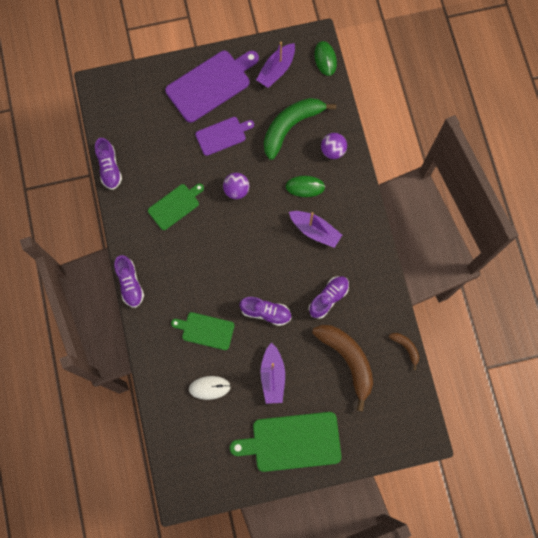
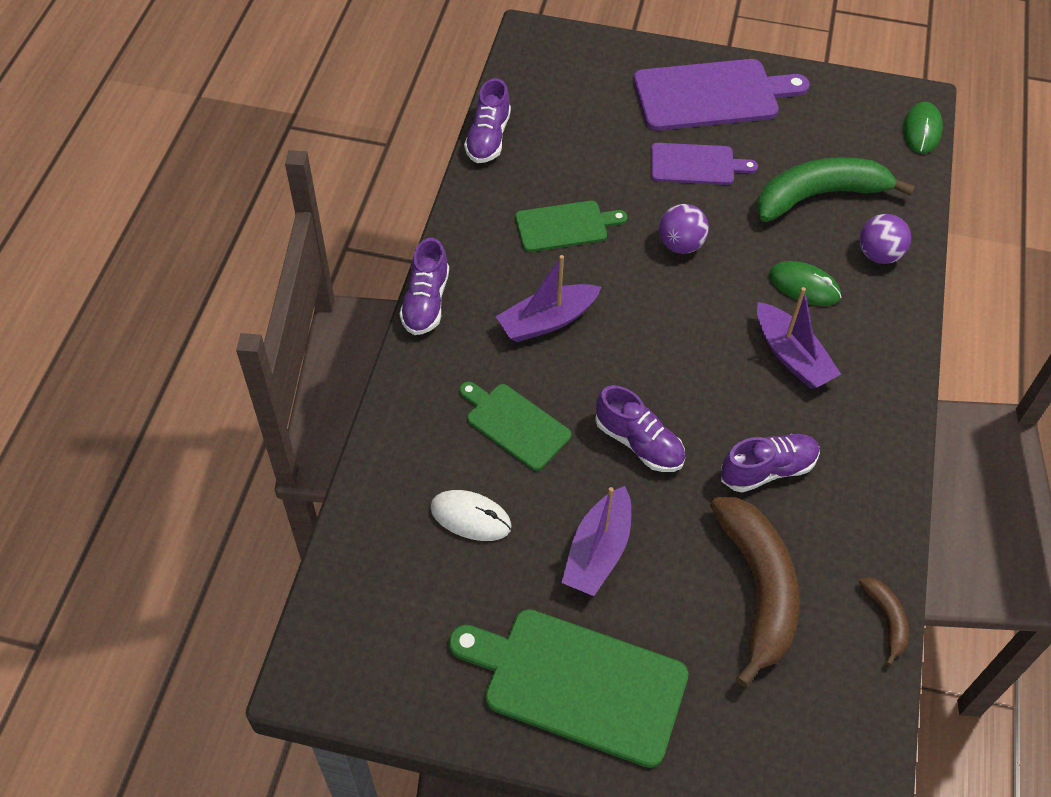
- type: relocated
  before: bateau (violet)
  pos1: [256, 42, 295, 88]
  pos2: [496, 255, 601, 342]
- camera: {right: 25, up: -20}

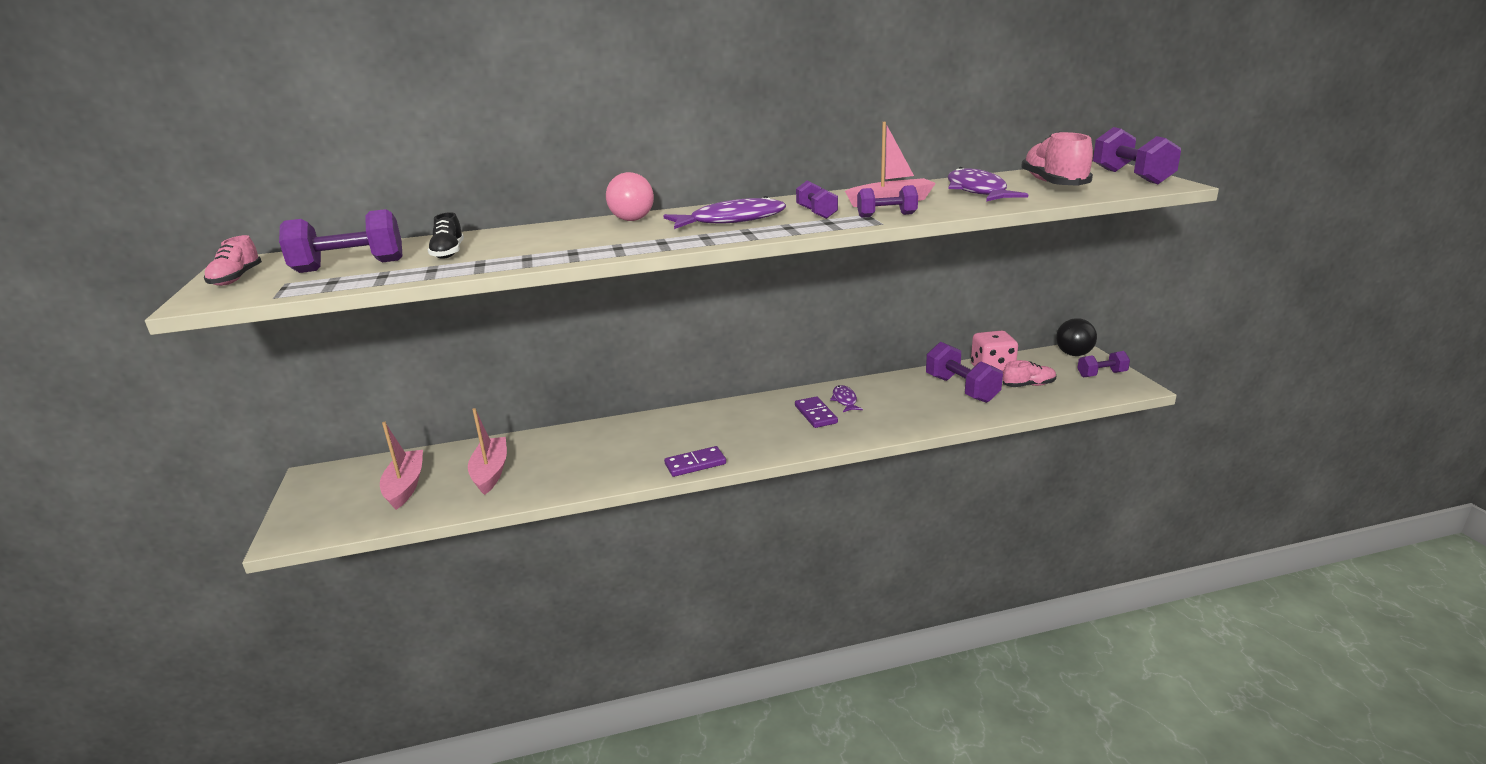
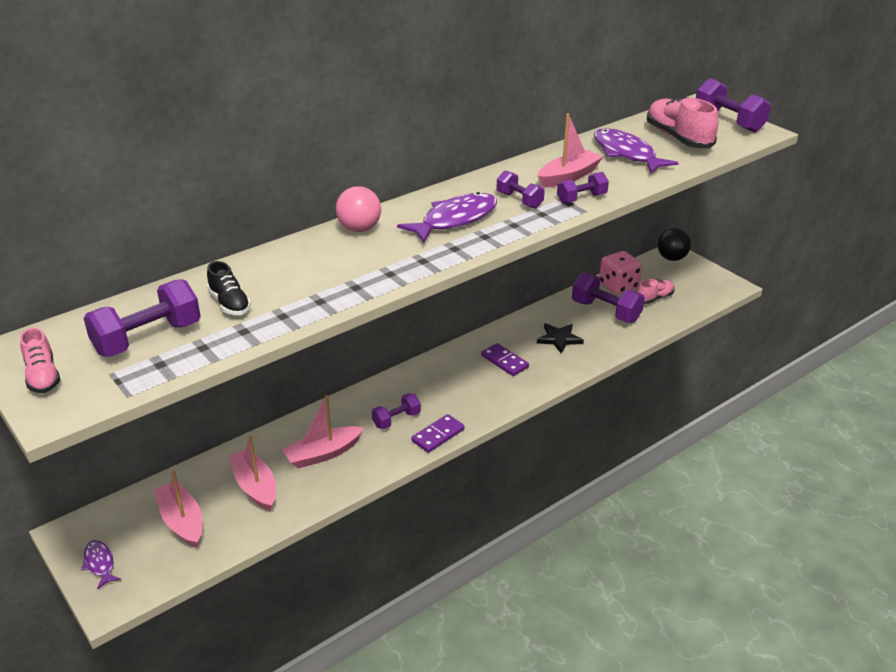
- type: relocated
  before: poisson (violet)
  pos1: [830, 385, 863, 412]
  pos2: [81, 540, 121, 590]
- type: appeared
  after: bateau (rose)
  pos2: [282, 395, 364, 469]
- type: relocated
  before: haltère (violet)
  pos1: [1077, 351, 1130, 378]
  pos2: [372, 393, 421, 429]
- type: appeared
  after: étoile (noir)
  pos2: [537, 323, 584, 353]
- camera: {right: -25, up: 10}

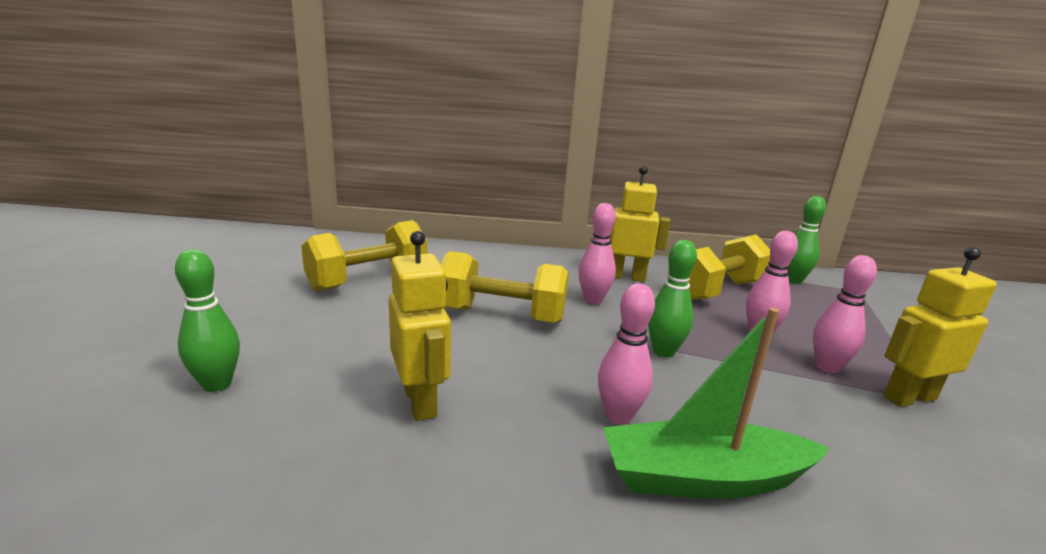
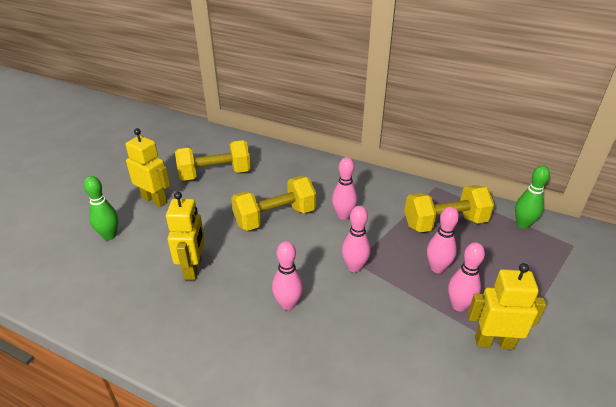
- type: relocated
  before: robot (jaune)
  pos1: [610, 166, 670, 282]
  pos2: [125, 128, 170, 207]
- type: spun
  before: haltère (jaune)
  pos1: [441, 251, 569, 324]
  pos2: [231, 176, 316, 231]
  turn: -60
- type: colour
  before: quille (vert)
  after: quille (rose)
  pos1: [648, 240, 697, 358]
  pos2: [342, 206, 371, 272]
- type: missing
  before: bateau (vert)
  pos1: [603, 308, 830, 499]
- camera: {right: 25, up: 15}

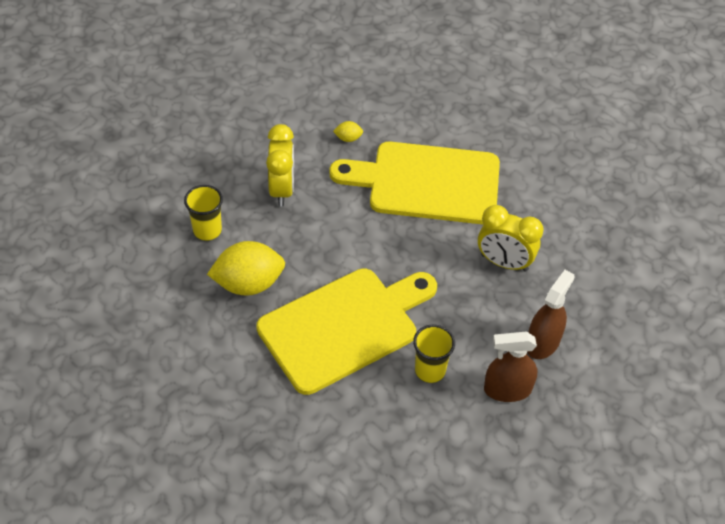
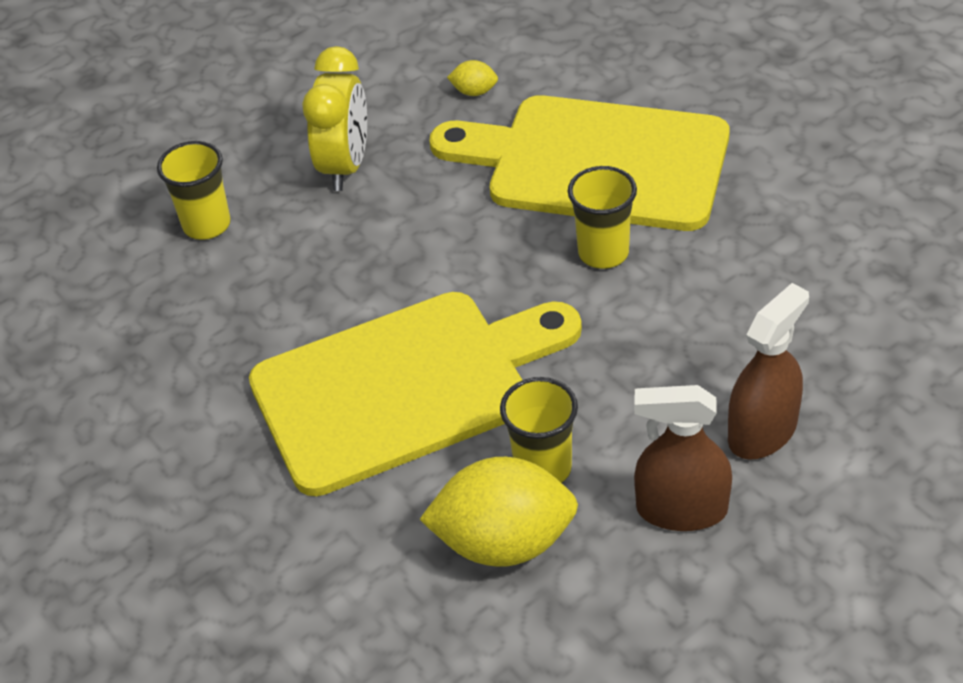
- type: relocated
  before: citron (jaune)
  pos1: [207, 241, 285, 296]
  pos2: [419, 457, 578, 567]
- type: appeared
  after: gobelet (jaune)
  pos2: [568, 166, 637, 269]
- type: missing
  before: réveil (jaune)
  pos1: [478, 205, 544, 272]
- camera: {right: 15, up: -5}

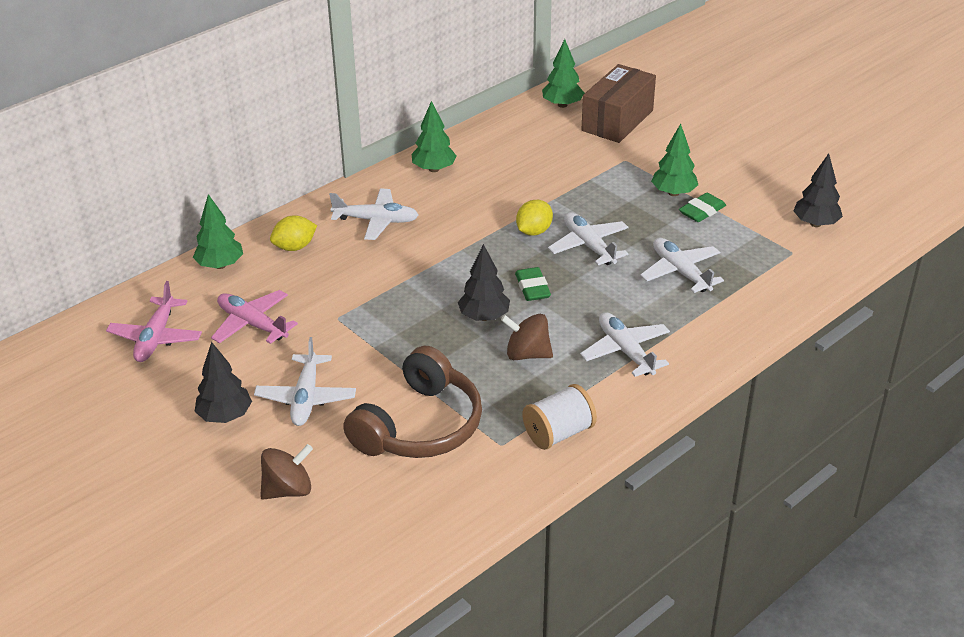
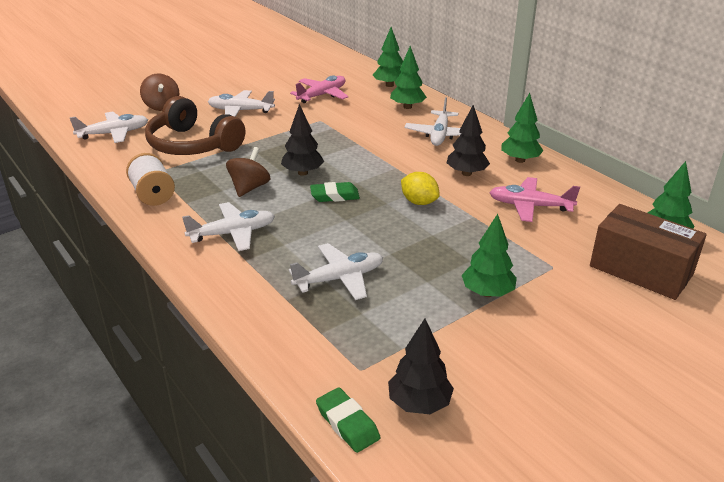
- type: relocated
  before: avion (blanc)
  pos1: [548, 212, 629, 265]
  pos2: [70, 112, 148, 143]
- type: relocated
  before: gomme (vert)
  pos1: [679, 193, 726, 222]
  pos2: [316, 387, 380, 453]
- type: exchanged
  before: citron (jaune)
  after: arbre (vert)
  pos1: [270, 215, 317, 251]
  pos2: [390, 46, 427, 109]
- type: relocated
  before: arbre (noir)
  pos1: [195, 342, 252, 423]
  pos2: [447, 105, 490, 176]
- type: relocated
  before: avion (rose)
  pos1: [106, 281, 202, 362]
  pos2: [489, 177, 580, 222]
- camera: {right: 95, up: -5}

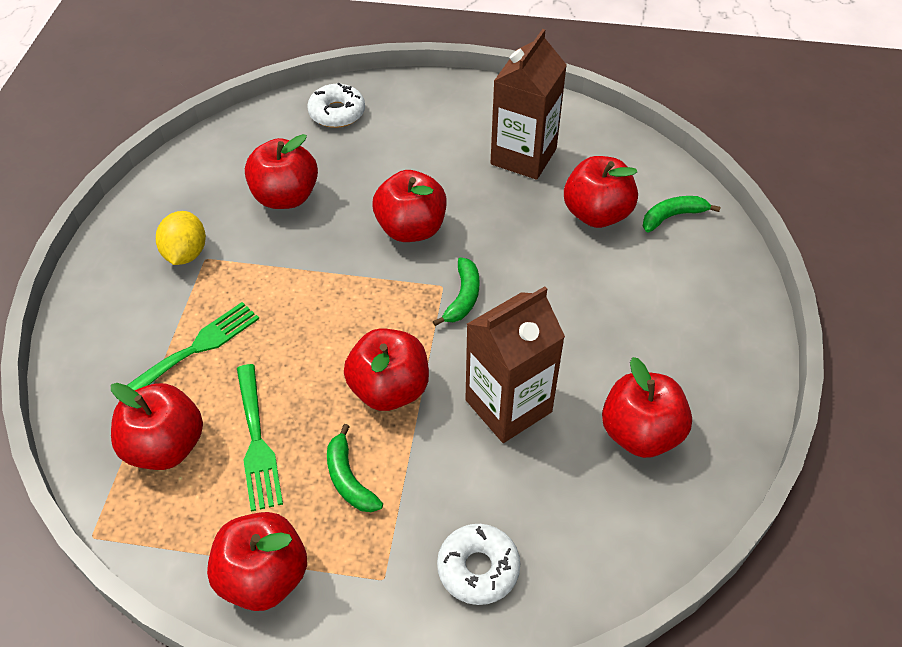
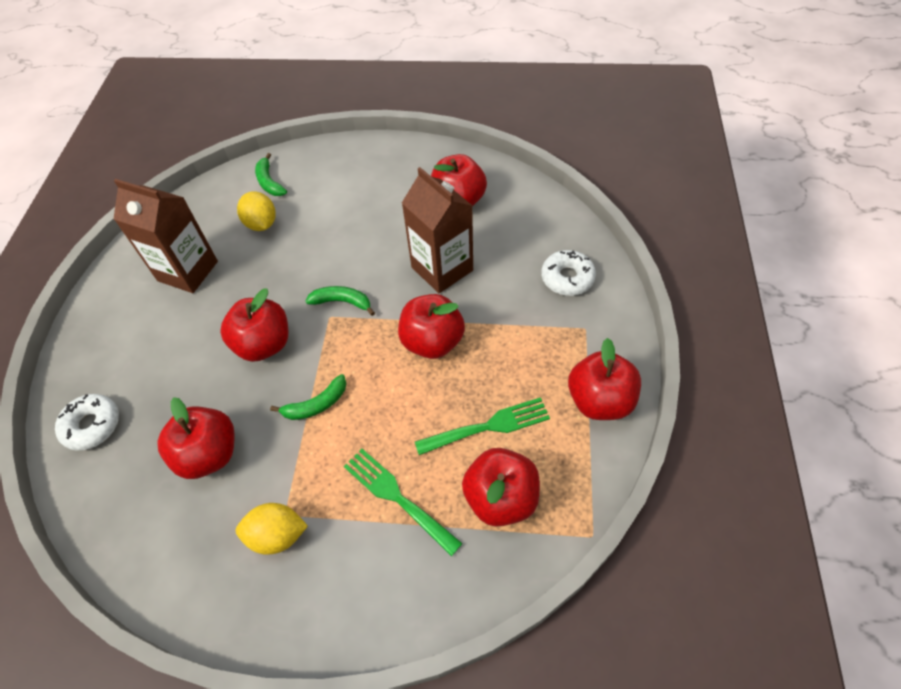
- type: exchanged
  before: pomme (rouge)
  after: citron (jaune)
  pos1: [564, 156, 638, 228]
  pos2: [237, 191, 275, 231]
- type: relocated
  before: banane (vert)
  pos1: [327, 424, 383, 512]
  pos2: [270, 374, 347, 420]
- camera: {right: -90, up: 5}

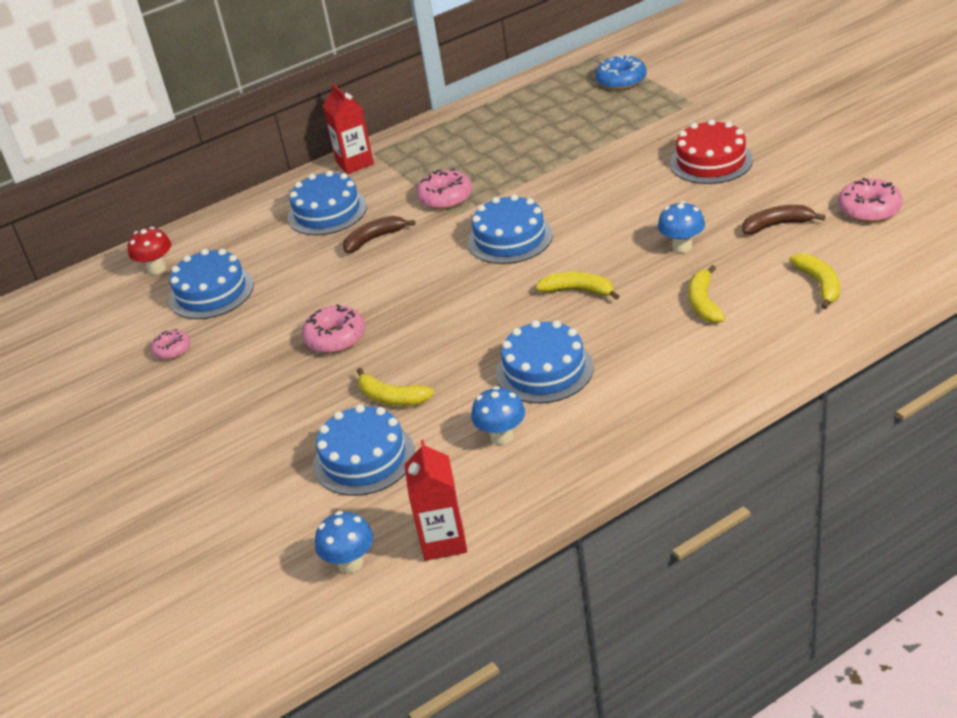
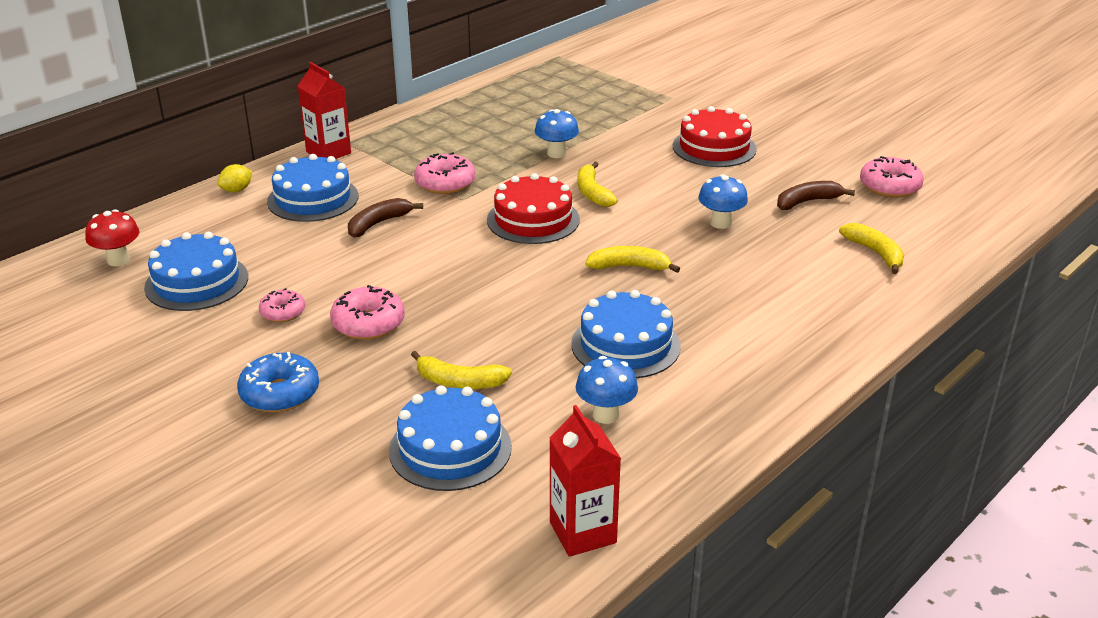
- type: appeared
  after: citron (jaune)
  pos2: [218, 164, 252, 192]
- type: relocated
  before: beignet (bleu)
  pos1: [595, 55, 647, 90]
  pos2: [237, 352, 319, 412]
- type: relocated
  before: beignet (rose)
  pos1: [151, 329, 191, 360]
  pos2: [259, 288, 305, 322]
- type: colour
  before: gâteau (bleu)
  after: gâteau (rouge)
  pos1: [468, 194, 553, 264]
  pos2: [487, 173, 580, 244]
- type: relocated
  before: champignon (bleu)
  pos1: [315, 511, 373, 573]
  pos2: [535, 109, 579, 158]
- type: relocated
  before: banane (jaune)
  pos1: [689, 265, 725, 323]
  pos2: [577, 162, 618, 207]
- camera: {right: -20, up: -5}

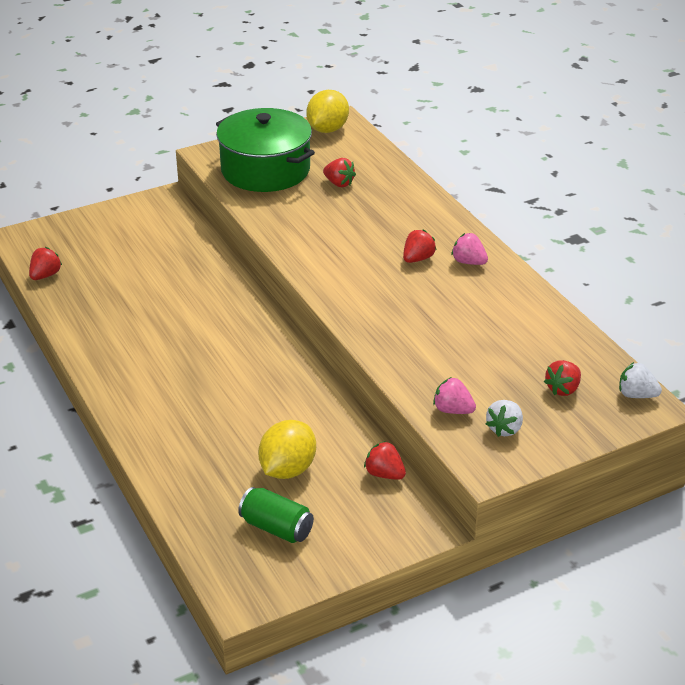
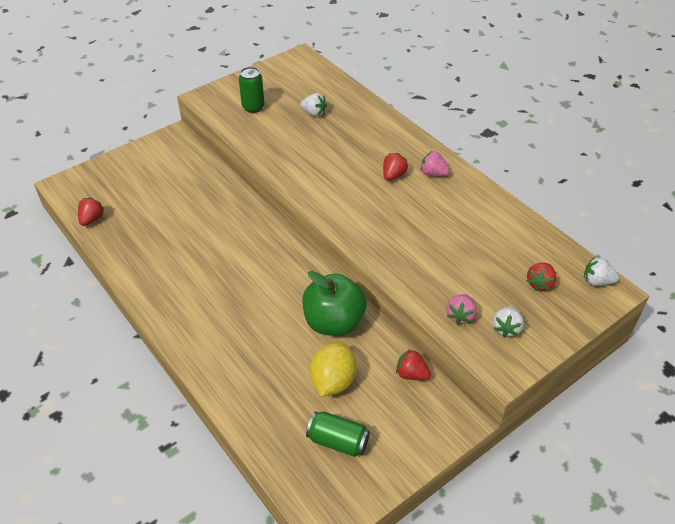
- type: exchanged
  before: marmite (vert)
  after: canette (vert)
  pos1: [216, 108, 315, 192]
  pos2: [239, 67, 264, 113]
- type: colour
  before: fraise (rouge)
  after: fraise (blanc)
  pos1: [323, 158, 356, 187]
  pos2: [300, 93, 327, 117]
- type: appeared
  after: pomme (vert)
  pos2: [302, 271, 367, 336]
- type: spun
  before: fraise (rose)
  pos1: [433, 377, 476, 414]
  pos2: [446, 294, 477, 325]
  turn: -90
- type: missing
  before: citron (jaune)
  pos1: [306, 90, 349, 133]
- camera: {right: -10, up: 10}

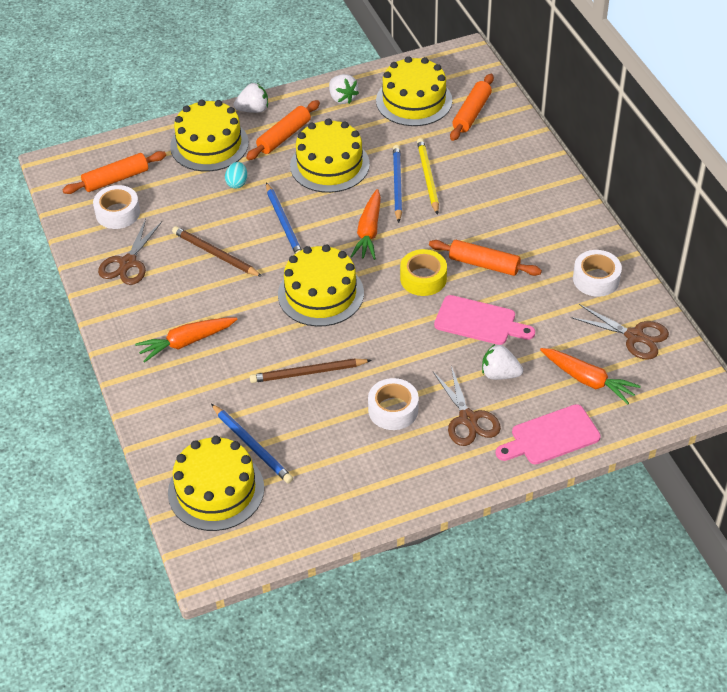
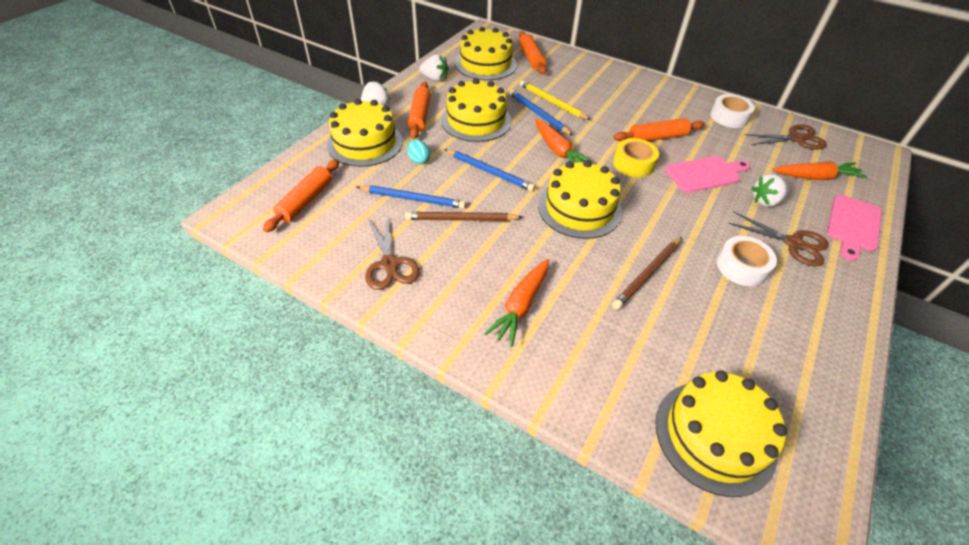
- type: relocated
  before: crayon (bleu)
  pos1: [211, 404, 293, 483]
  pos2: [357, 185, 466, 209]
- type: missing
  before: ruban adhésif (blanc)
  pos1: [93, 185, 140, 229]
- camera: {right: -40, up: 0}

